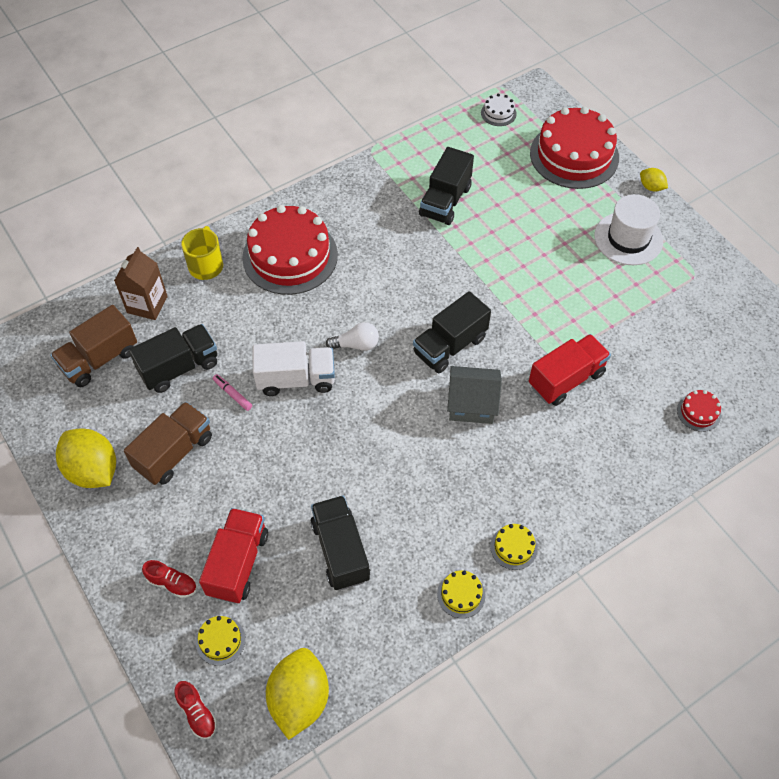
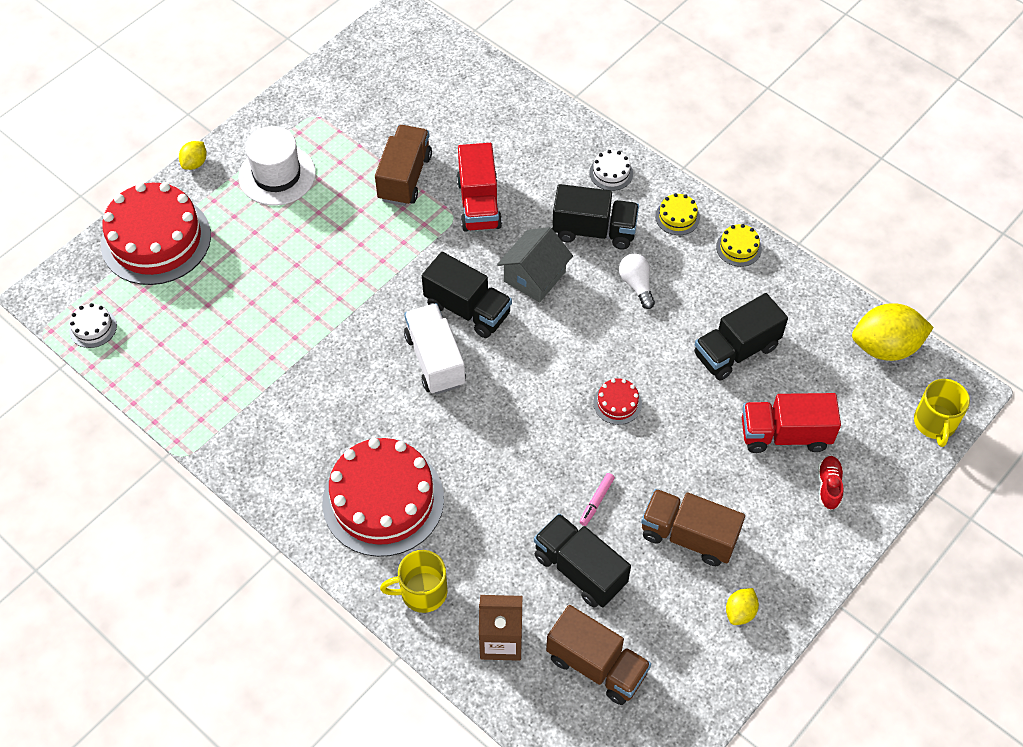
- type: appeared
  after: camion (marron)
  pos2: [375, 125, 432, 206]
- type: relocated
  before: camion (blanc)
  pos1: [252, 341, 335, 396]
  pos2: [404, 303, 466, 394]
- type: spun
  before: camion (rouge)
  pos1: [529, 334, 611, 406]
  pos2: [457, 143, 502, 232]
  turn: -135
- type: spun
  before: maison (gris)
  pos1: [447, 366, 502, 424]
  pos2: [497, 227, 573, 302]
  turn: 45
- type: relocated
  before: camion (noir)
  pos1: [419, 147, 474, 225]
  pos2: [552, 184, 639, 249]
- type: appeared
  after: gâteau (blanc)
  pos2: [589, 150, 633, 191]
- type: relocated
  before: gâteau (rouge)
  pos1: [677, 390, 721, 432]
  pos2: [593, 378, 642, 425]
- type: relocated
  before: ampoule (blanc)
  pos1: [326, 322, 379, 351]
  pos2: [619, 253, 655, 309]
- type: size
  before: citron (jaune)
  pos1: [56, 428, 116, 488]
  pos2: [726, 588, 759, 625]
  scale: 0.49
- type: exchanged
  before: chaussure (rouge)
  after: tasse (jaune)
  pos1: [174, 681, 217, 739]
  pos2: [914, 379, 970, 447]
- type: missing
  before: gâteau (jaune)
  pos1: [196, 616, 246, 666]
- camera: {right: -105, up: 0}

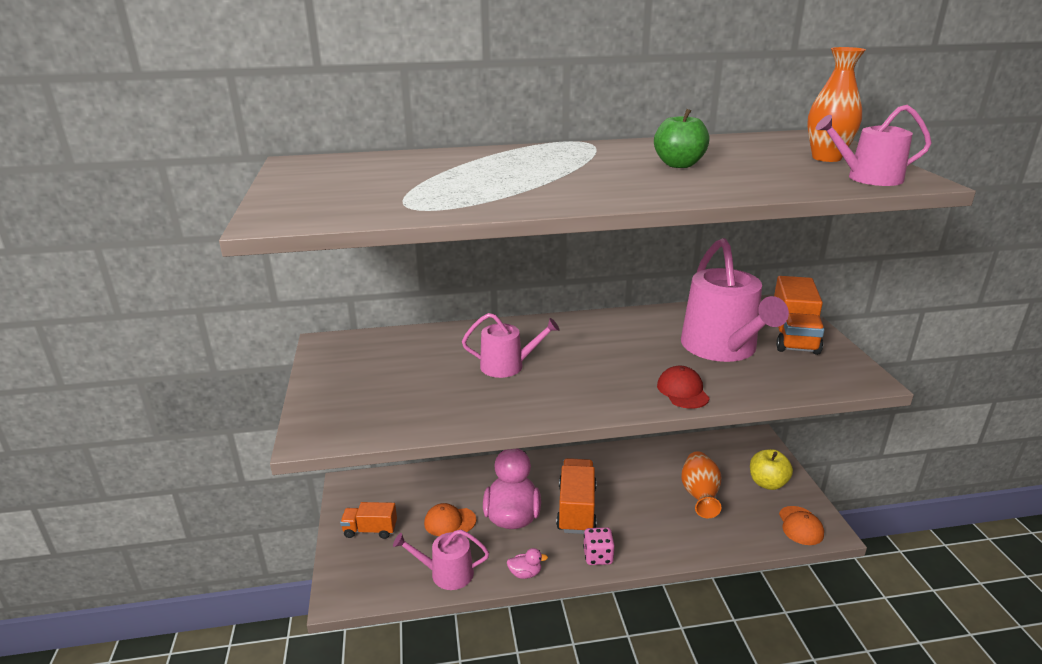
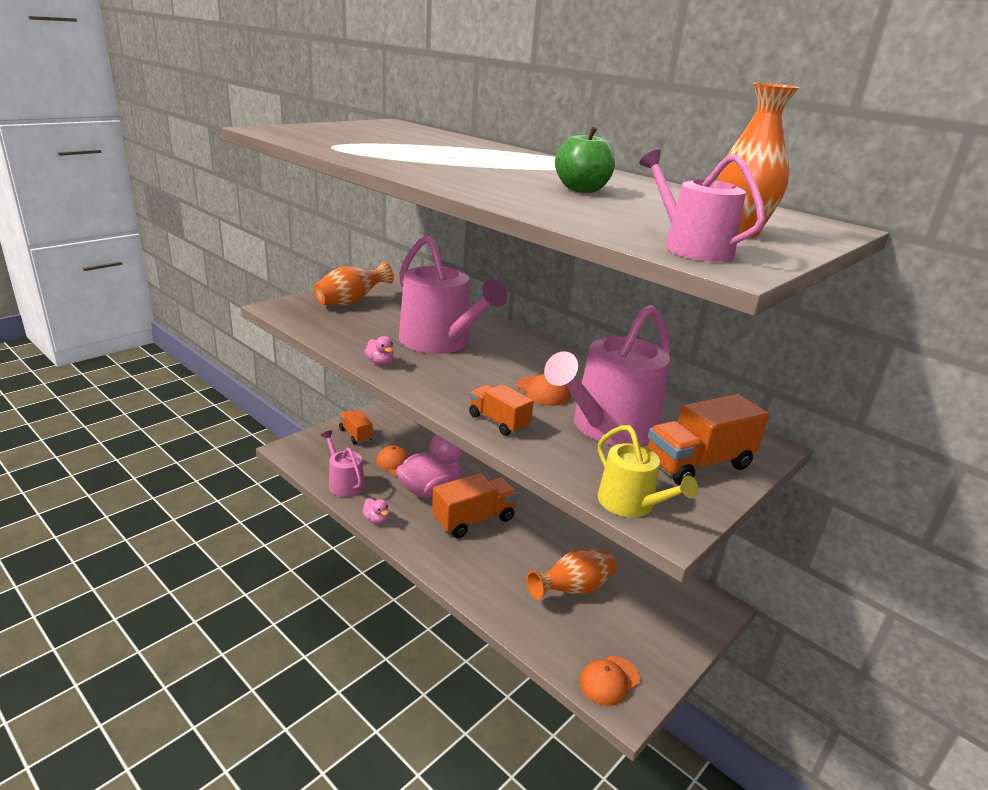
- type: appeared
  after: vase (orange)
  pos2: [314, 261, 394, 306]
- type: appeared
  after: canard (rose)
  pos2: [364, 336, 394, 365]
- type: size
  before: arrosoir (rose)
  pos1: [462, 313, 560, 378]
  pos2: [399, 235, 507, 354]
  scale: 1.83
- type: exchanged
  before: casquette (rouge)
  after: camion (orange)
  pos1: [657, 366, 710, 409]
  pos2: [469, 384, 534, 436]
- type: appeared
  after: casquette (orange)
  pos2: [516, 374, 571, 406]
- type: appeared
  after: arrosoir (jaune)
  pos2: [598, 425, 698, 517]
- type: missing
  before: dé (rose)
  pos1: [583, 527, 615, 565]
- type: missing
  before: pomme (jaune)
  pos1: [750, 449, 793, 490]
- camera: {right: 50, up: 0}

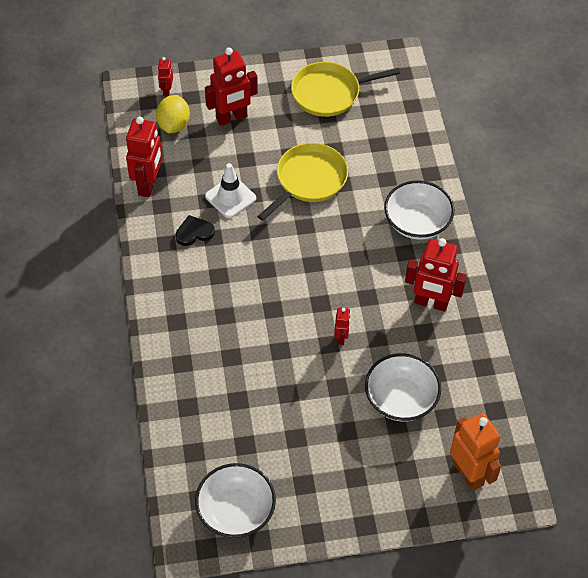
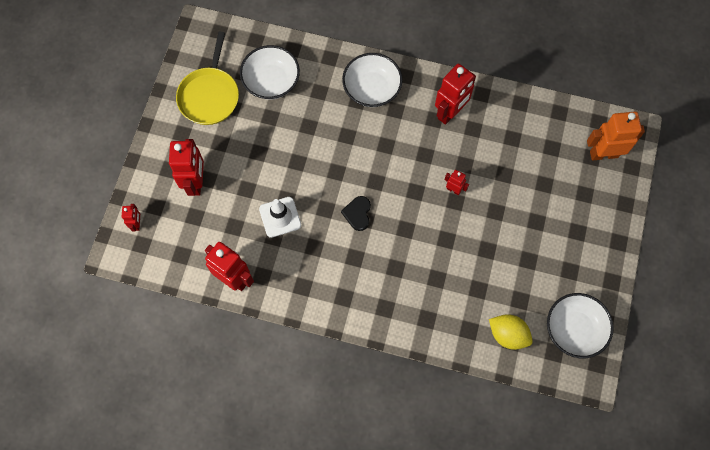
- type: spun
  before: robot (rouge)
  pos1: [158, 57, 173, 97]
  pos2: [122, 204, 140, 232]
  turn: -120
- type: relocated
  before: bol (blanc)
  pos1: [365, 353, 441, 422]
  pos2: [240, 45, 300, 100]
- type: relocated
  before: cœur (noir)
  pos1: [175, 215, 215, 246]
  pos2: [341, 196, 371, 231]
- type: relocated
  before: citron (jaune)
  pos1: [156, 95, 190, 133]
  pos2: [489, 314, 533, 350]
- type: missing
  before: poêle (jaune)
  pos1: [257, 143, 348, 221]
- camera: {right: -65, up: 15}

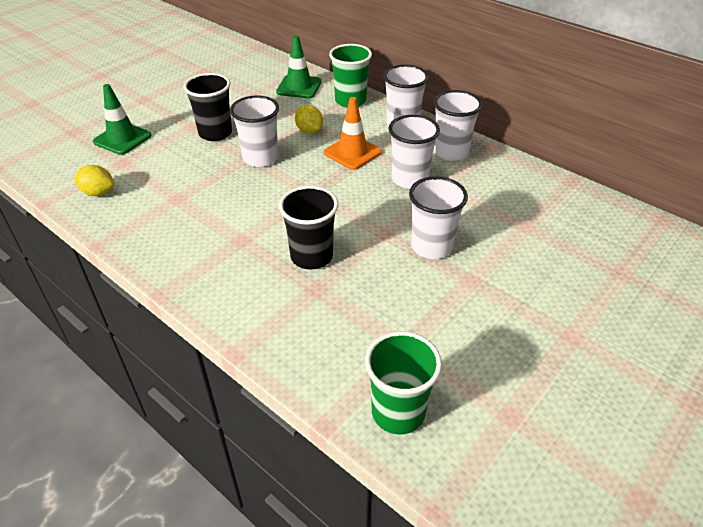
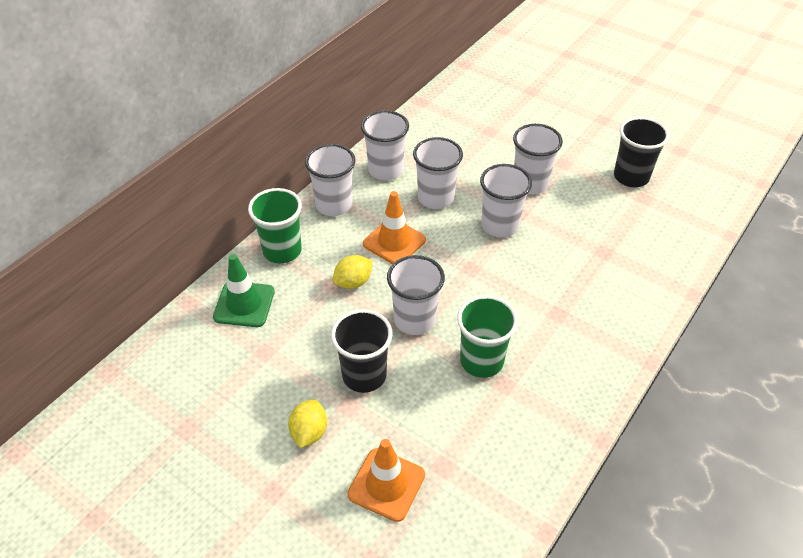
- type: relocated
  before: citron (jaune)
  pos1: [74, 165, 114, 196]
  pos2: [288, 399, 327, 448]
- type: colour
  before: cône de chantier (vert)
  after: cône de chantier (orange)
  pos1: [93, 84, 151, 155]
  pos2: [347, 439, 425, 522]
- type: relocated
  before: gobelet (vert)
  pos1: [365, 331, 442, 434]
  pos2: [457, 295, 518, 378]
- type: appeared
  after: gobelet (blanc)
  pos2: [480, 164, 532, 238]
- type: relocated
  before: gobelet (noir)
  pos1: [279, 186, 338, 270]
  pos2: [614, 117, 669, 187]
- camera: {right: -95, up: 5}

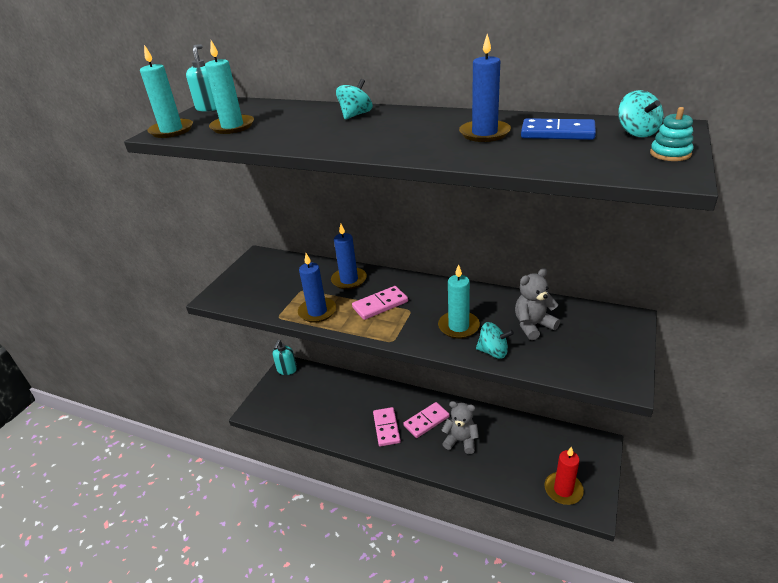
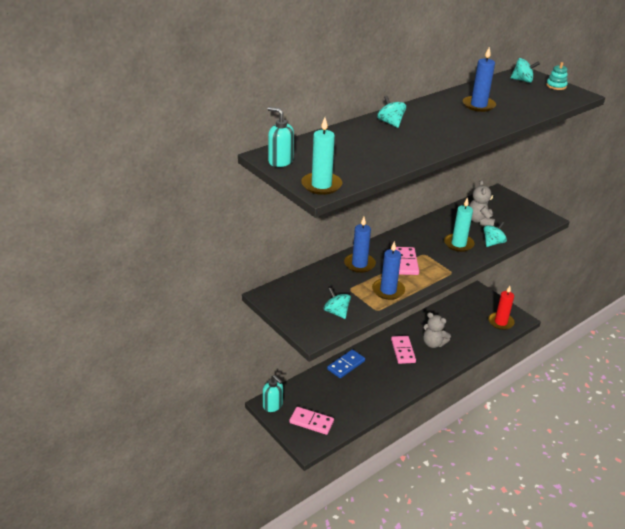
- type: relocated
  before: domino (rose)
  pos1: [373, 407, 401, 446]
  pos2: [289, 407, 334, 435]
- type: appeared
  after: toupie (turquoise)
  pos2: [323, 287, 351, 319]
- type: relocated
  before: domino (bleu)
  pos1: [521, 118, 596, 140]
  pos2: [327, 349, 365, 378]
- type: spun
  before: ours en peluche (gris)
  pos1: [442, 401, 479, 454]
  pos2: [423, 312, 451, 348]
  turn: -105
- type: missing
  before: bougie (turquoise)
  pos1: [205, 40, 254, 134]
- camera: {right: -65, up: 0}

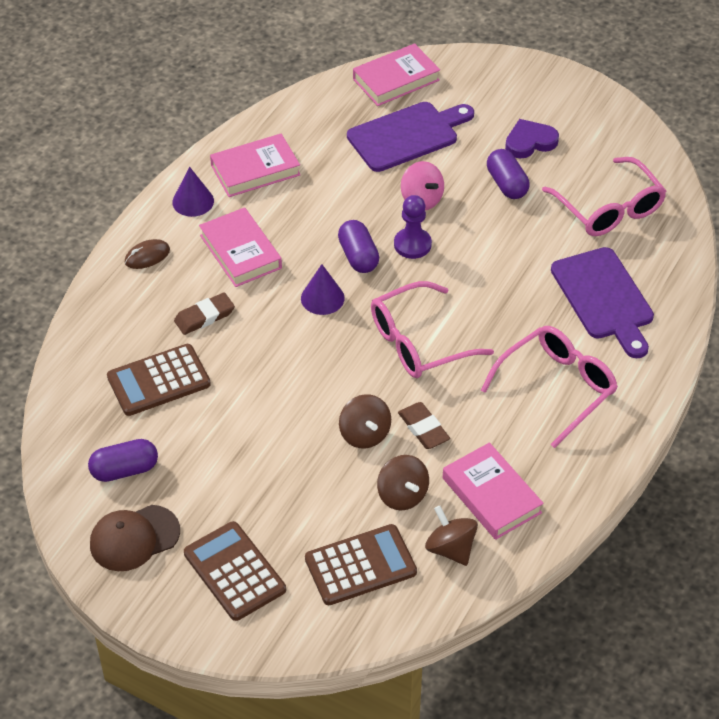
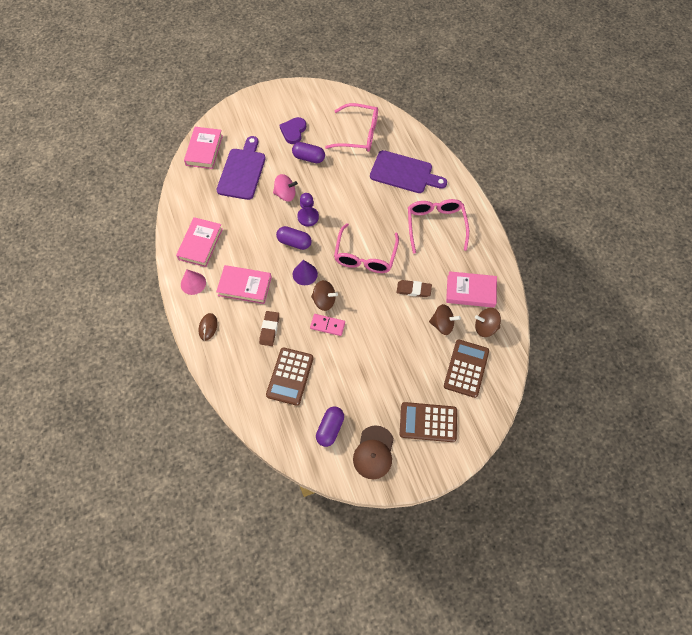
- type: colour
  before: cône (violet)
  after: cône (rose)
  pos1: [172, 167, 214, 217]
  pos2: [181, 269, 206, 295]
- type: appeared
  after: domino (rose)
  pos2: [310, 314, 345, 336]
- type: relocated
  before: toupie (marron)
  pos1: [339, 394, 391, 448]
  pos2: [311, 280, 338, 311]
- camera: {right: -50, up: 15}

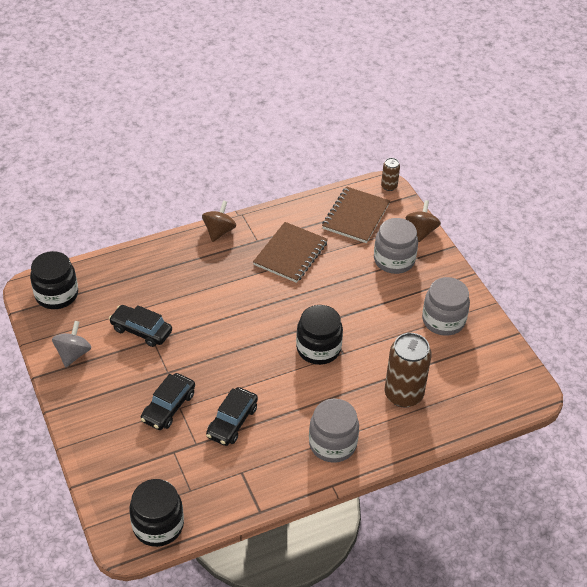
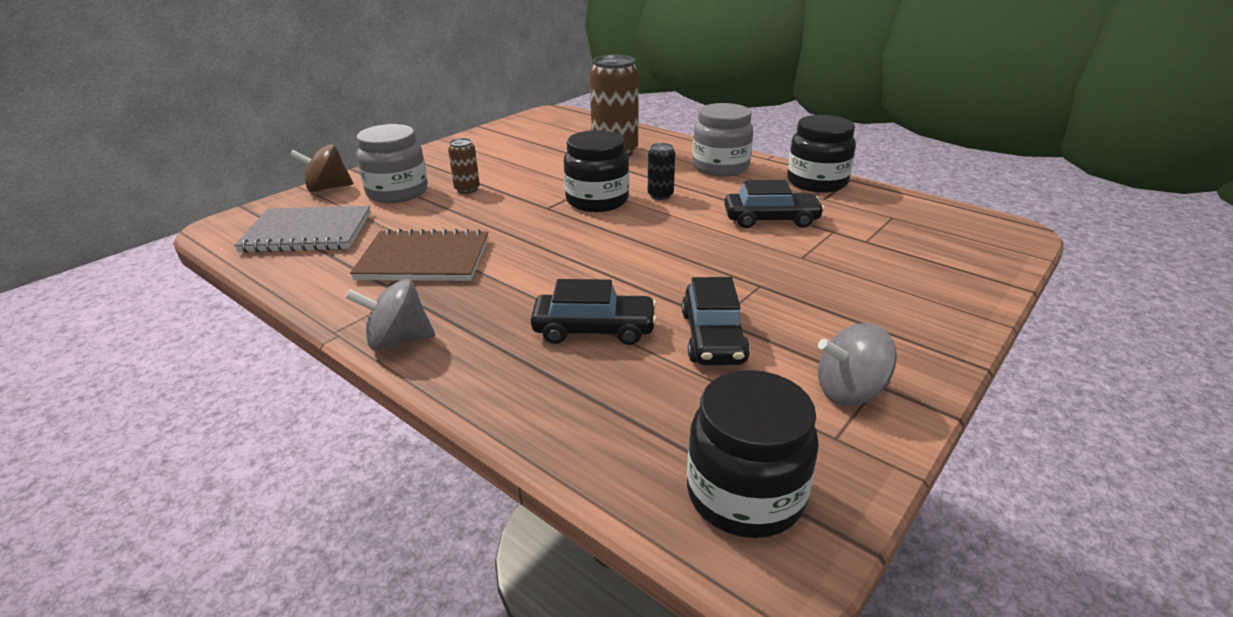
- type: colour
  before: carnet (marron)
  after: carnet (gris)
  pos1: [322, 186, 390, 243]
  pos2: [234, 206, 371, 253]
- type: colour
  before: toupie (marron)
  after: toupie (gris)
  pos1: [202, 200, 236, 242]
  pos2: [345, 279, 435, 350]
- type: relocated
  before: canette (marron)
  pos1: [381, 158, 400, 191]
  pos2: [448, 138, 480, 194]
- type: relocated
  before: voiture (noir)
  pos1: [141, 373, 195, 430]
  pos2: [531, 279, 657, 345]
- type: appeared
  after: canette (noir)
  pos2: [648, 143, 675, 200]
- type: relocated
  before: bocal (noir)
  pos1: [129, 479, 184, 547]
  pos2: [787, 115, 856, 193]
- type: missing
  before: bocal (gris)
  pos1: [422, 277, 470, 336]
- camera: {right: -115, up: -15}

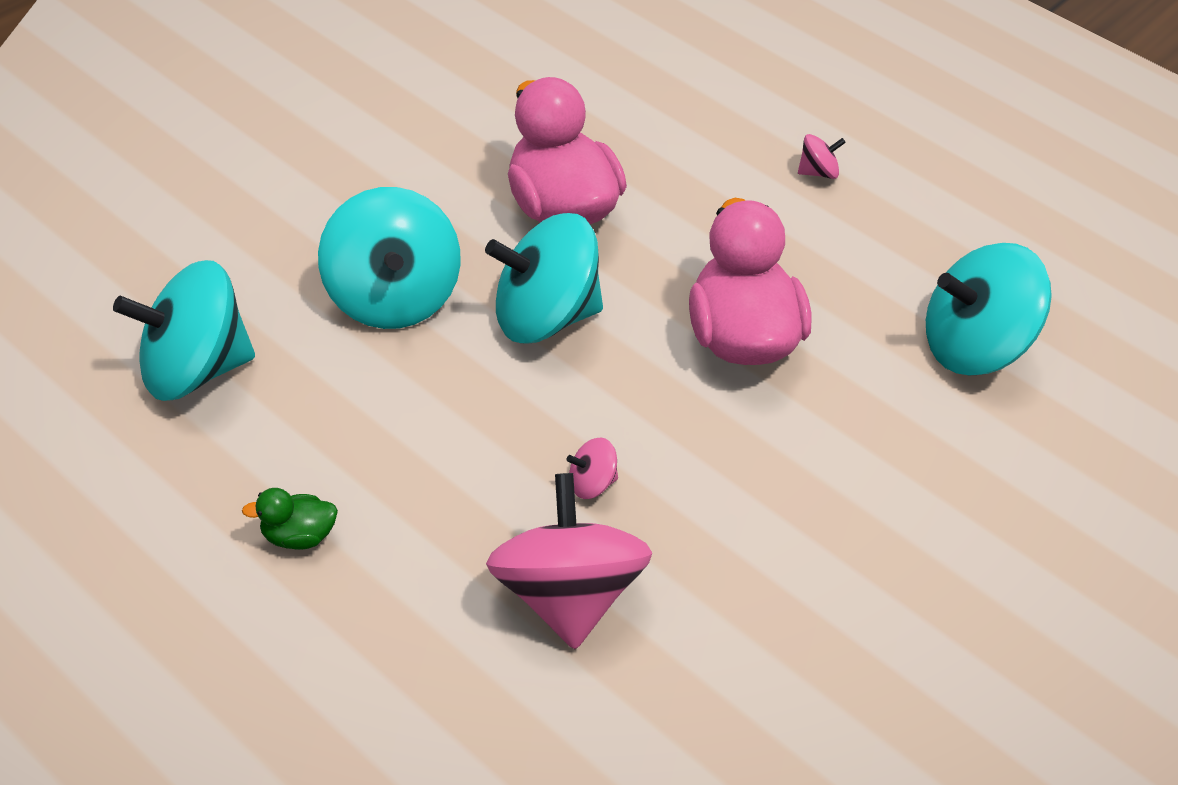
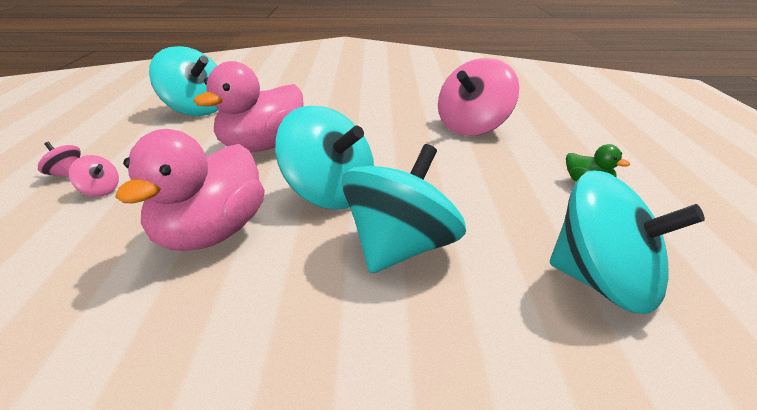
- type: relocated
  before: toupie (rose)
  pos1: [567, 437, 618, 499]
  pos2: [69, 155, 119, 197]
- camera: {right: -130, up: -20}

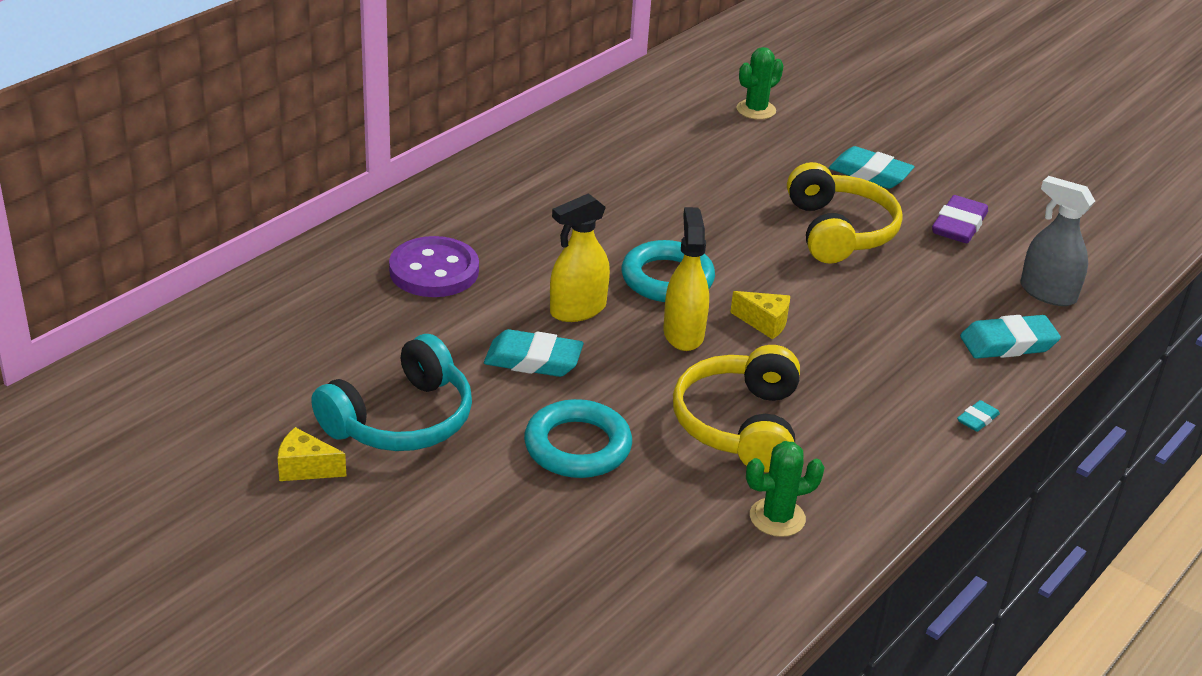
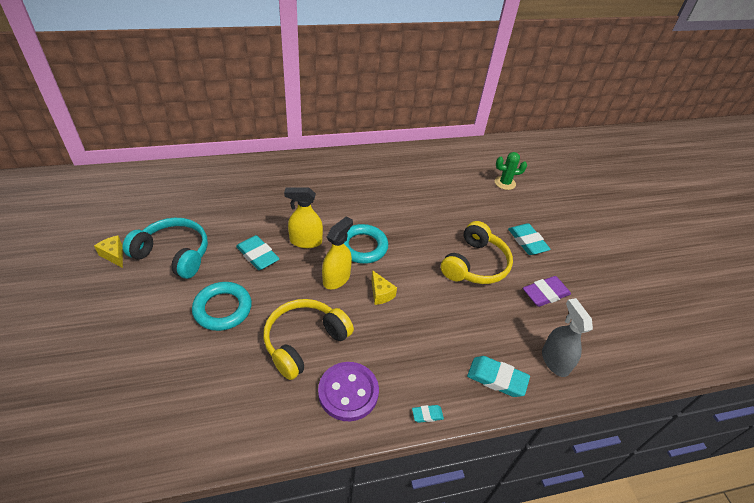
- type: spun
  before: casque audio (turquoise)
  pos1: [311, 334, 472, 451]
  pos2: [123, 218, 208, 279]
  turn: -150
- type: relocated
  before: bouton (violet)
  pos1: [389, 236, 479, 297]
  pos2: [318, 362, 379, 421]
- type: missing
  before: cactus (vert)
  pos1: [746, 441, 825, 537]
- camera: {right: 35, up: 10}

